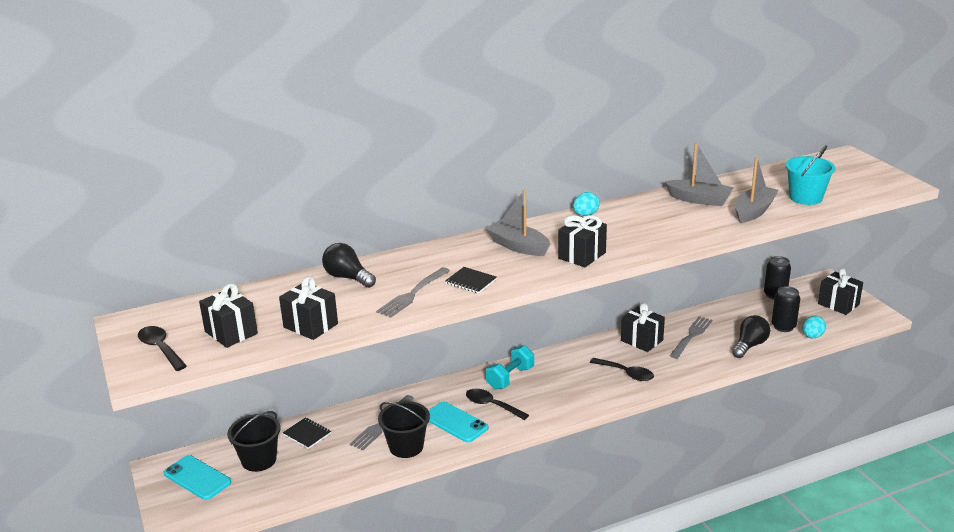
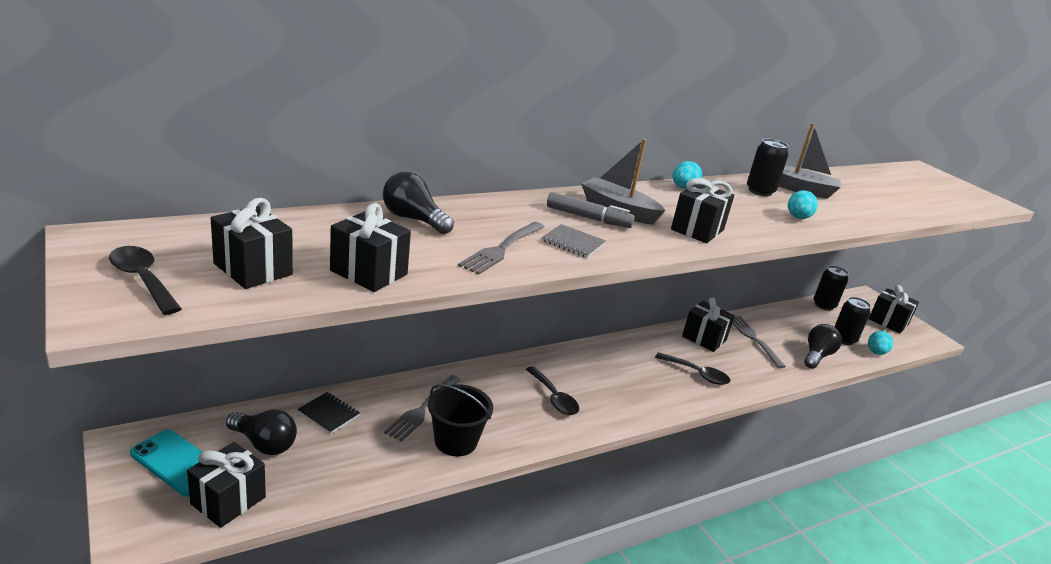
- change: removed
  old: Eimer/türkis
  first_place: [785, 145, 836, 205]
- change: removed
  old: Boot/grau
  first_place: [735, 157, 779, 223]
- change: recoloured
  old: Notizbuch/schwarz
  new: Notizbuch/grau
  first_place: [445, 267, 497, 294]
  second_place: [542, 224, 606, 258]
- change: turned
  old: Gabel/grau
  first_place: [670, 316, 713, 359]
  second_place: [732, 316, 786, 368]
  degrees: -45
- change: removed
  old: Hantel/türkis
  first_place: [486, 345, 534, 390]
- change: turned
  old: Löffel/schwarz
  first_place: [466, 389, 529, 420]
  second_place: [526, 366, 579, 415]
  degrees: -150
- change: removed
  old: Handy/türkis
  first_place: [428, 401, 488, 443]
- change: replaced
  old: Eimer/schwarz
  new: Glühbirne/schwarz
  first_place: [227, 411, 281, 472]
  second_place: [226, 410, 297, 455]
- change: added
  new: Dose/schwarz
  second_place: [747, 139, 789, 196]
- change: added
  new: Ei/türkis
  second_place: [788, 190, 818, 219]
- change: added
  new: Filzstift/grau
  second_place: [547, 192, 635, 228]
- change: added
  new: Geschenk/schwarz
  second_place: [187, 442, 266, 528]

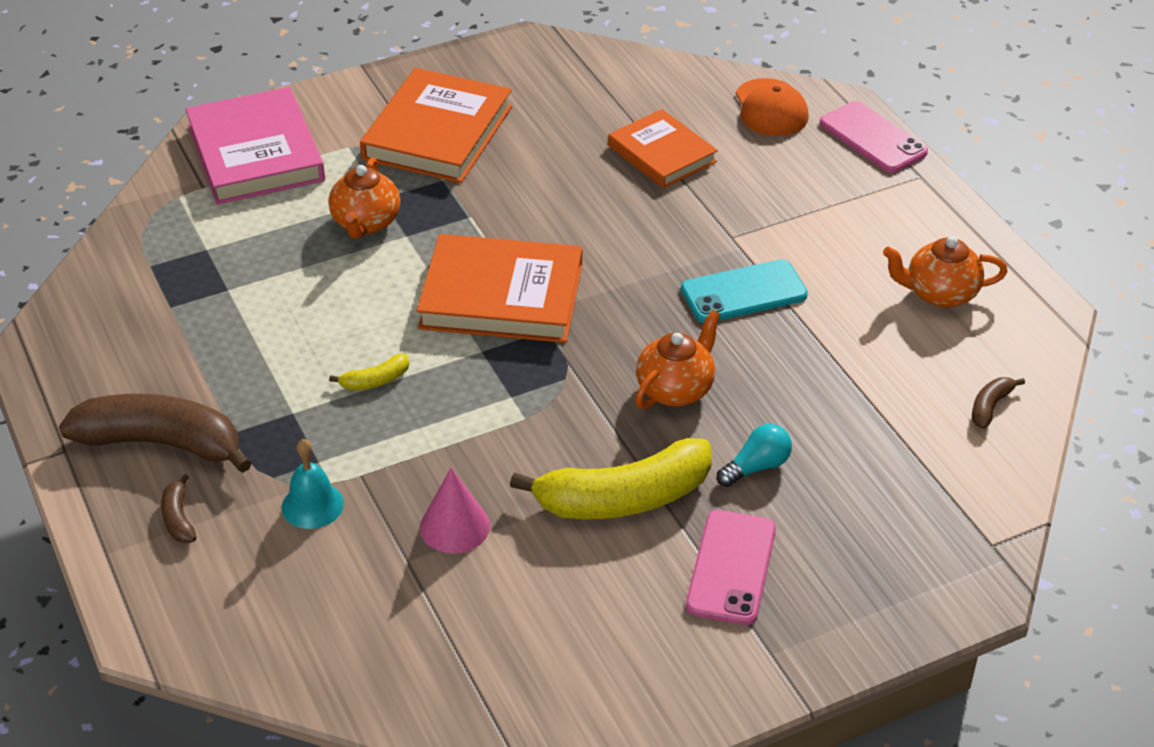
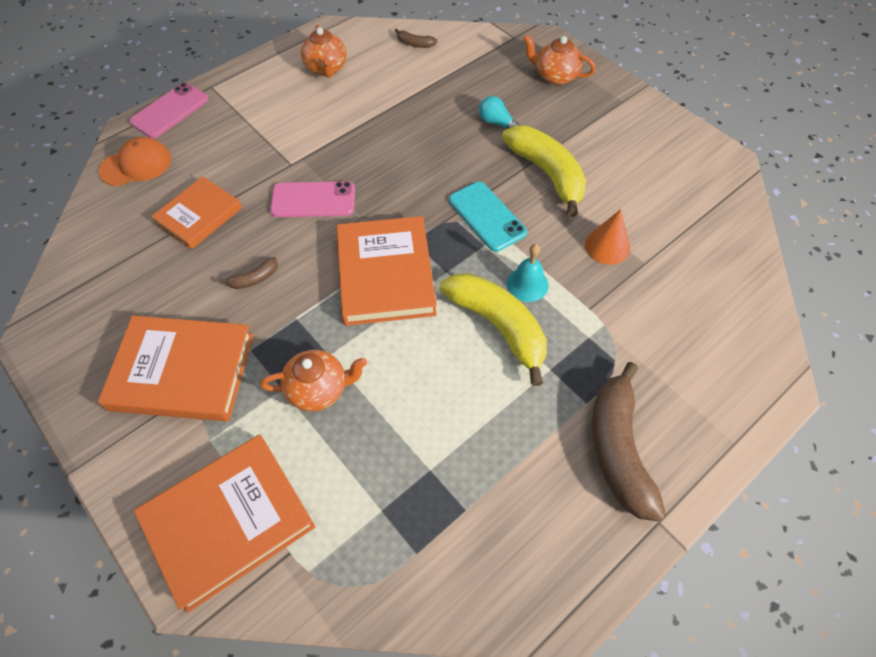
- change: recoloured
  old: Buch/rosa
  new: Buch/orange
  first_place: [185, 87, 325, 205]
  second_place: [134, 435, 315, 613]
- change: moved
  old: Handy/türkis
  first_place: [681, 259, 808, 323]
  second_place: [449, 182, 527, 252]
- change: moved
  old: Teekanne/orange
  first_place: [635, 310, 721, 409]
  second_place: [523, 34, 596, 85]
- change: resized
  old: Banane/gelb
  first_place: [329, 354, 409, 390]
  second_place: [440, 273, 547, 386]
  factor: 2.33
- change: moved
  old: Glocke/türkis
  first_place: [282, 439, 344, 529]
  second_place: [507, 244, 549, 302]
- change: recoloured
  old: Kegel/rosa
  new: Kegel/orange
  first_place: [420, 468, 490, 554]
  second_place: [585, 209, 630, 265]
- change: moved
  old: Banane/braun
  first_place: [161, 474, 197, 543]
  second_place: [219, 257, 278, 289]
- change: moved
  old: Handy/rosa
  first_place: [686, 510, 776, 625]
  second_place: [270, 181, 355, 217]

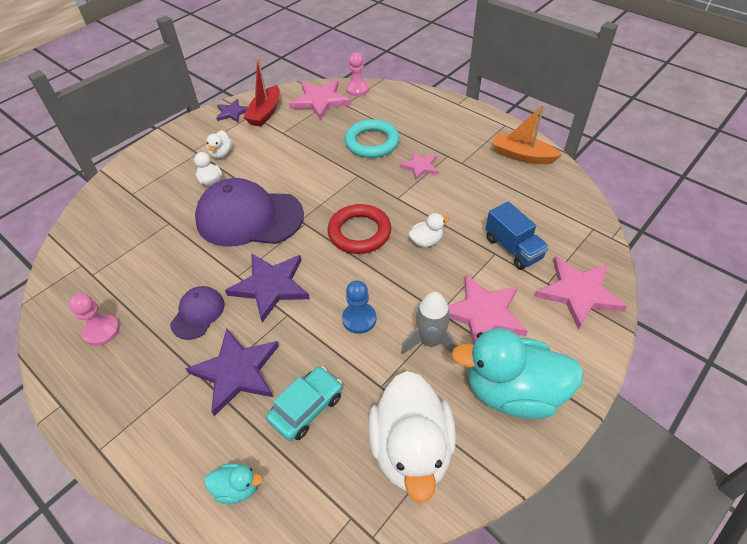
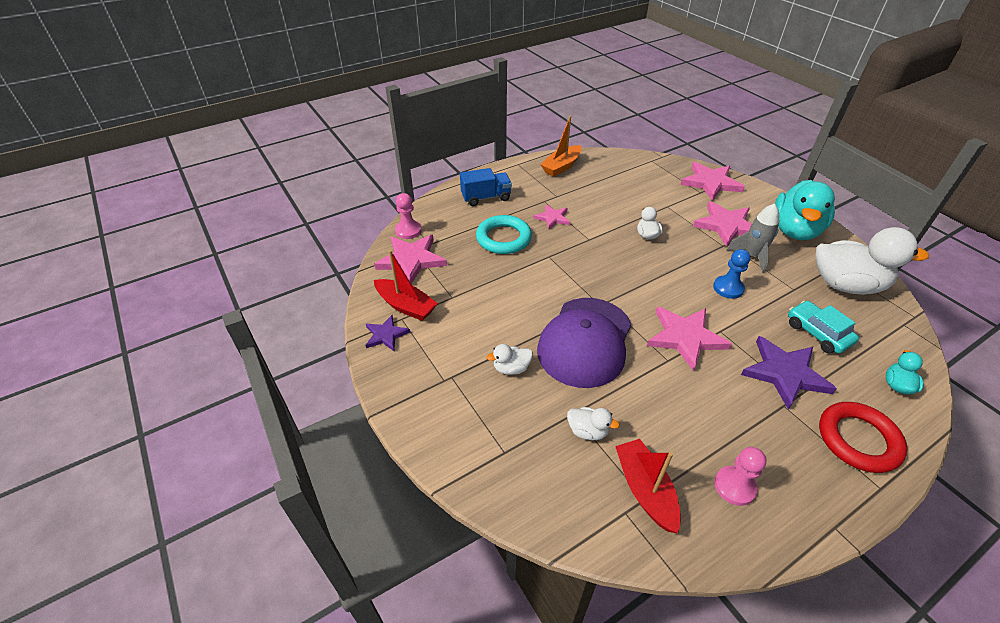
- change: moved
  old: Ente/weiß
  first_place: [206, 130, 232, 158]
  second_place: [567, 407, 620, 440]
- change: moved
  old: Lastwagen/blau
  first_place: [486, 201, 549, 270]
  second_place: [460, 168, 512, 206]
- change: moved
  old: Ring/rot
  first_place: [327, 204, 391, 254]
  second_place: [819, 402, 907, 473]
- change: recoloured
  old: Stern/lila
  new: Stern/rosa
  first_place: [225, 253, 310, 323]
  second_place: [647, 306, 732, 371]
- change: removed
  old: Kappe/lila
  first_place: [170, 286, 225, 340]
- change: added
  new: Boot/rot
  second_place: [615, 439, 681, 533]

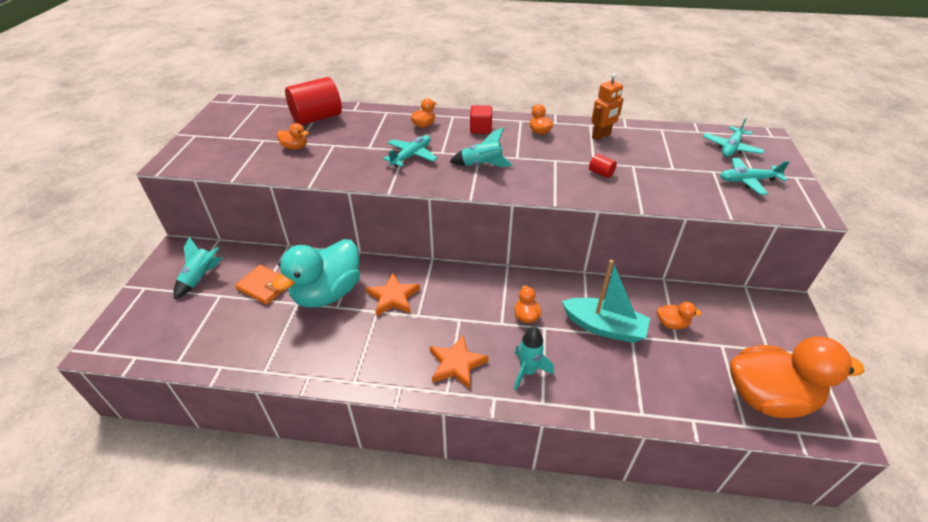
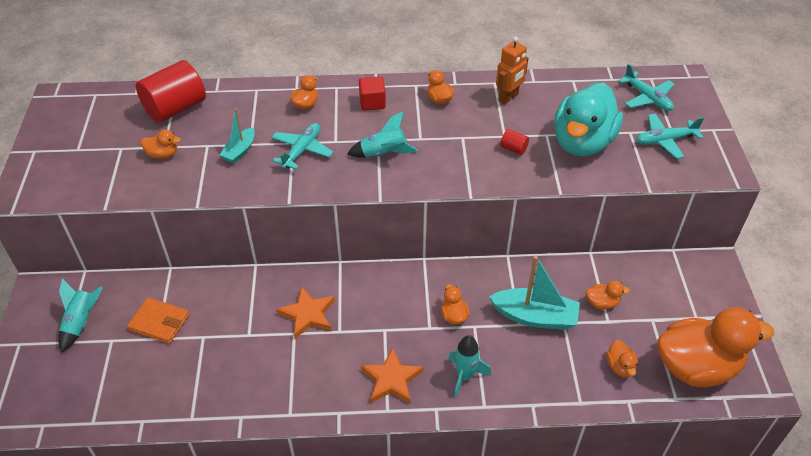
- change: turned
  old: Flugzeug/türkis
  first_place: [703, 117, 764, 157]
  second_place: [618, 64, 674, 111]
  degrees: -60
- change: moved
  old: Ente/türkis
  first_place: [272, 239, 360, 308]
  second_place: [554, 82, 623, 156]
- change: added
  new: Boot/türkis
  second_place: [220, 108, 255, 163]
- change: added
  new: Ente/orange
  second_place: [606, 340, 638, 378]

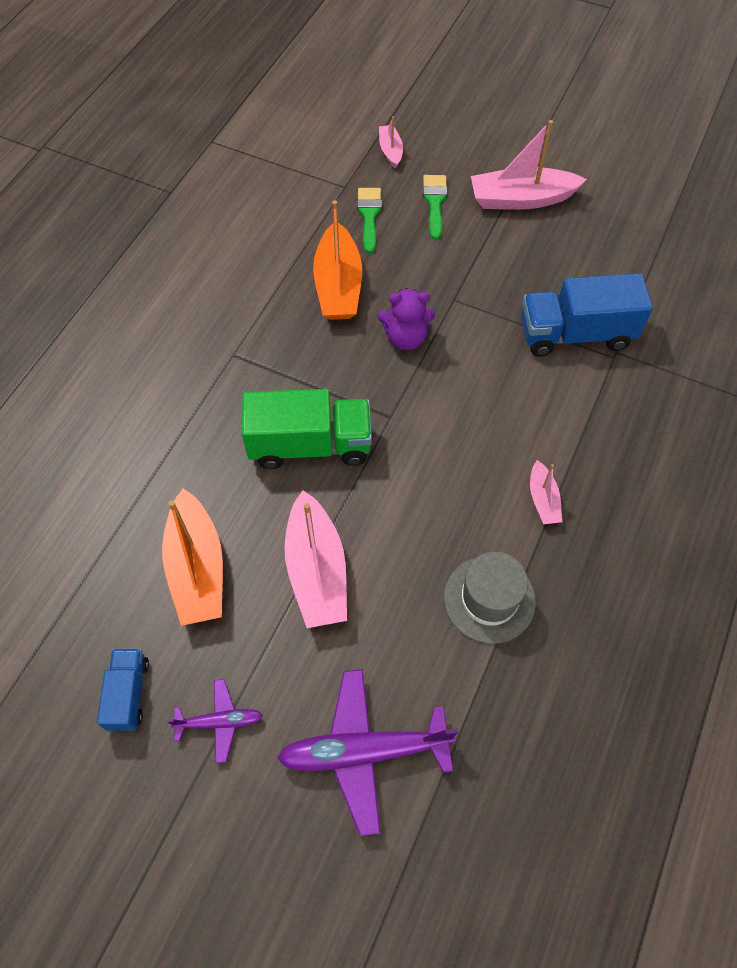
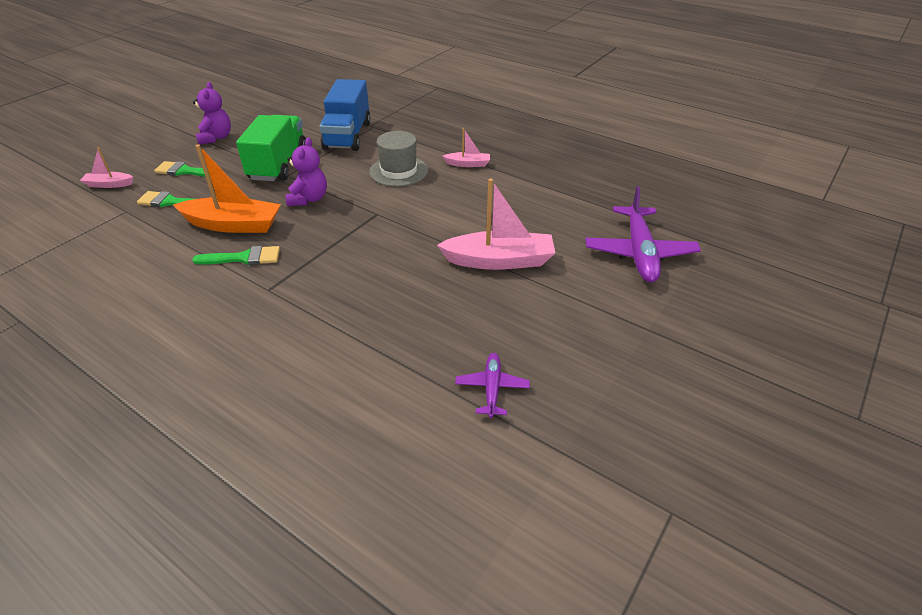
- change: replaced
  old: Boot/rosa
  new: Teddybär/lila
  first_place: [471, 120, 587, 210]
  second_place: [193, 82, 231, 145]
- change: moved
  old: Lastwagen/grün
  first_place: [242, 389, 372, 469]
  second_place: [236, 115, 306, 181]
- change: removed
  old: Boot/orange
  first_place: [162, 488, 223, 626]
- change: moved
  old: Hut/grau
  first_place: [444, 552, 536, 644]
  second_place: [369, 131, 428, 187]
- change: removed
  old: Lastwagen/blau
  first_place: [97, 649, 149, 731]
- change: moved
  old: Flugzeug/lila
  first_place: [167, 679, 263, 763]
  second_place: [455, 353, 530, 418]
- change: added
  new: Pinsel/grün
  second_place: [192, 246, 280, 265]

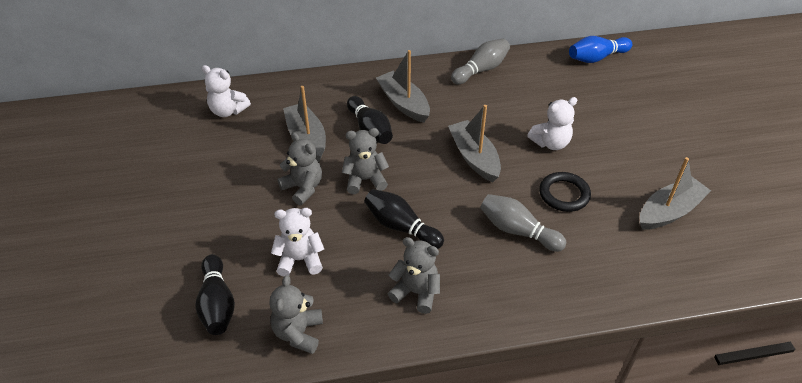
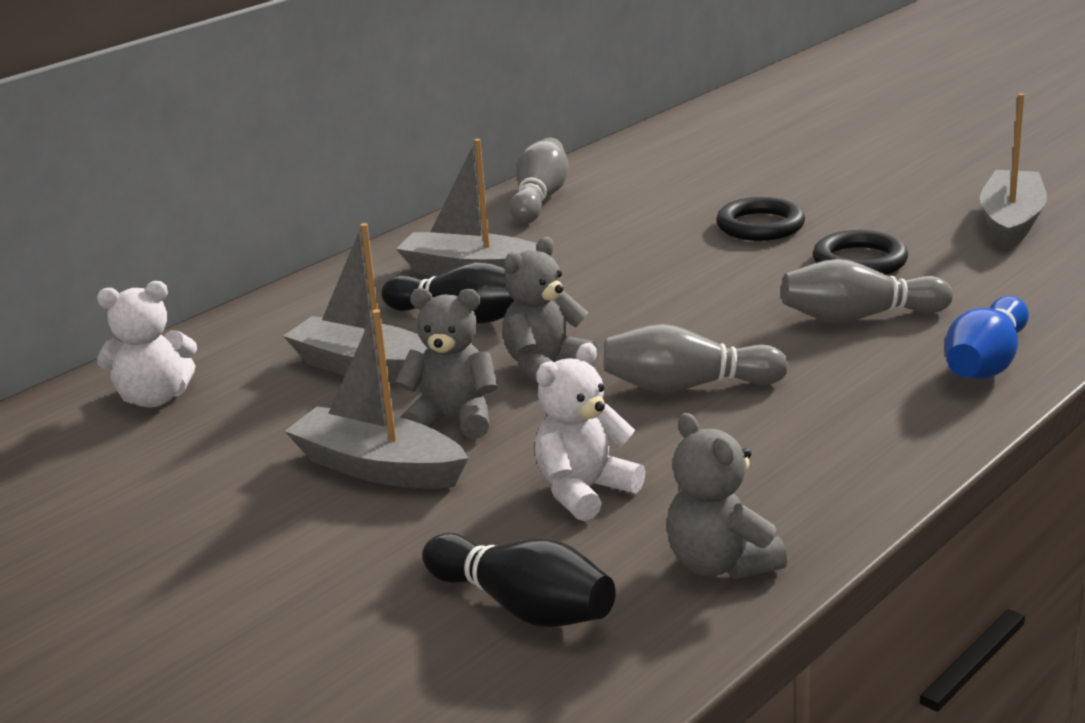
- change: moved
  old: Bowlingkegel/blau
  first_place: [569, 36, 632, 63]
  second_place: [944, 296, 1029, 379]
- change: replaced
  old: Teddybär/weiß
  new: Ring/schwarz
  first_place: [527, 97, 577, 150]
  second_place: [716, 197, 805, 241]
- change: moved
  old: Boot/grau
  first_place: [448, 105, 501, 182]
  second_place: [285, 309, 469, 489]
- change: recoloured
  old: Bowlingkegel/schwarz
  new: Bowlingkegel/grau
  first_place: [364, 189, 444, 249]
  second_place: [604, 324, 788, 392]
- change: removed
  old: Teddybär/grau
  first_place: [388, 237, 440, 314]

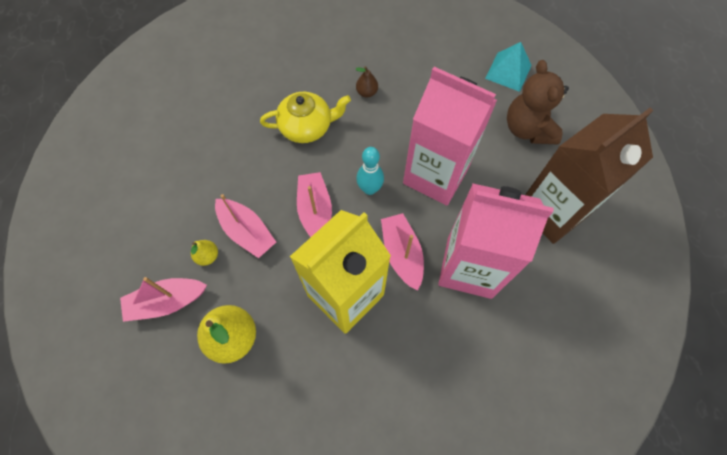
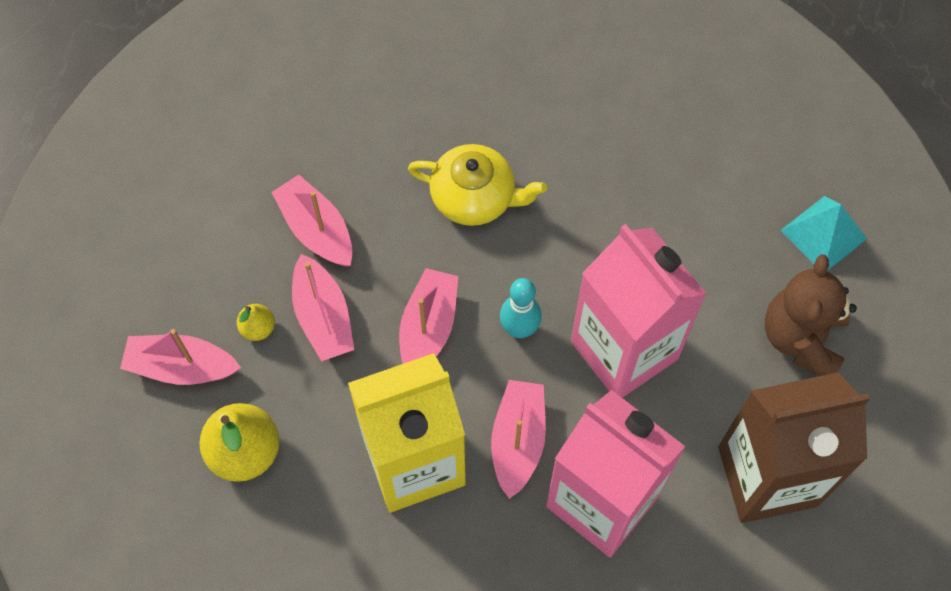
- change: removed
  old: Birne/braun
  first_place: [356, 66, 378, 97]
- change: added
  new: Boot/rosa
  second_place: [271, 175, 353, 267]

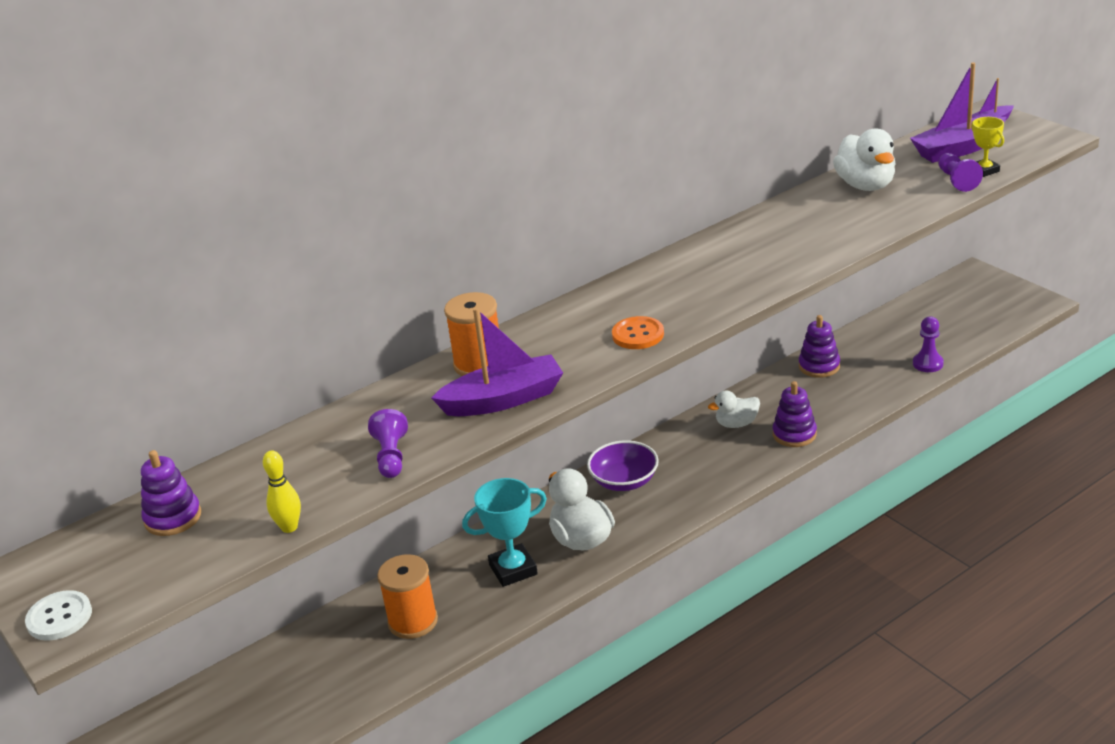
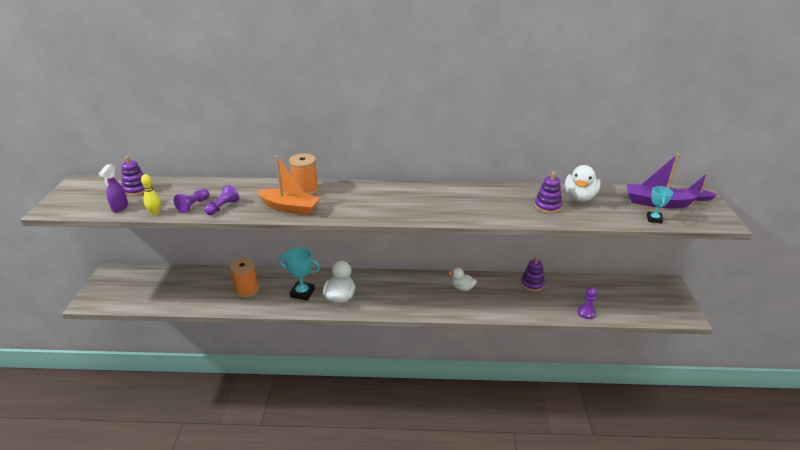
- change: recoloured
  old: Pokal/gelb
  new: Pokal/türkis
  first_place: [971, 117, 1004, 177]
  second_place: [647, 186, 673, 224]
- change: moved
  old: Bauer/lila
  first_place: [938, 153, 983, 192]
  second_place: [174, 189, 209, 213]
- change: recoloured
  old: Boot/lila
  new: Boot/orange
  first_place: [431, 308, 563, 416]
  second_place: [257, 156, 320, 215]
- change: removed
  old: Knopf/orange
  first_place: [612, 316, 664, 349]
- change: moved
  old: Stapelspielzeug/lila
  first_place: [773, 381, 817, 447]
  second_place: [534, 172, 562, 214]
- change: removed
  old: Schüssel/lila
  first_place: [587, 440, 659, 491]
- change: removed
  old: Knopf/weiß
  first_place: [25, 590, 92, 641]
- change: added
  new: Sprühflasche/lila
  second_place: [99, 164, 128, 213]

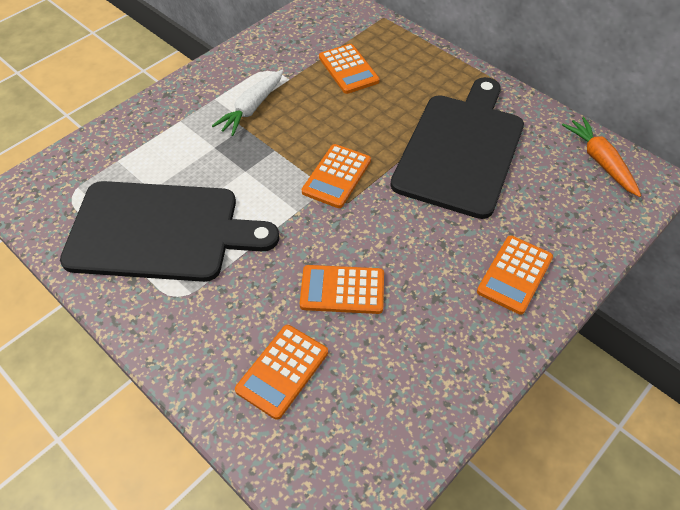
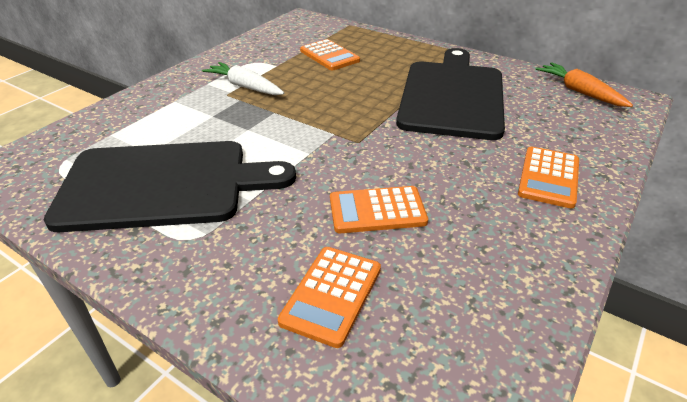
- change: turned
  old: Karotte/weiß
  first_place: [212, 70, 283, 136]
  second_place: [202, 62, 284, 95]
  degrees: 105
- change: removed
  old: Taschenrechner/orange
  first_place: [302, 144, 371, 208]

